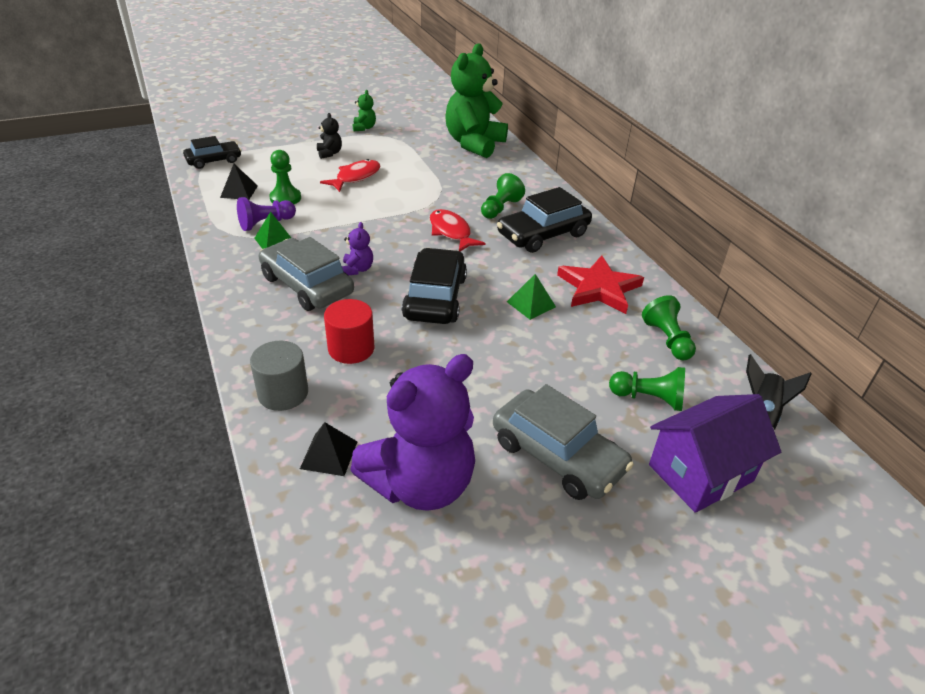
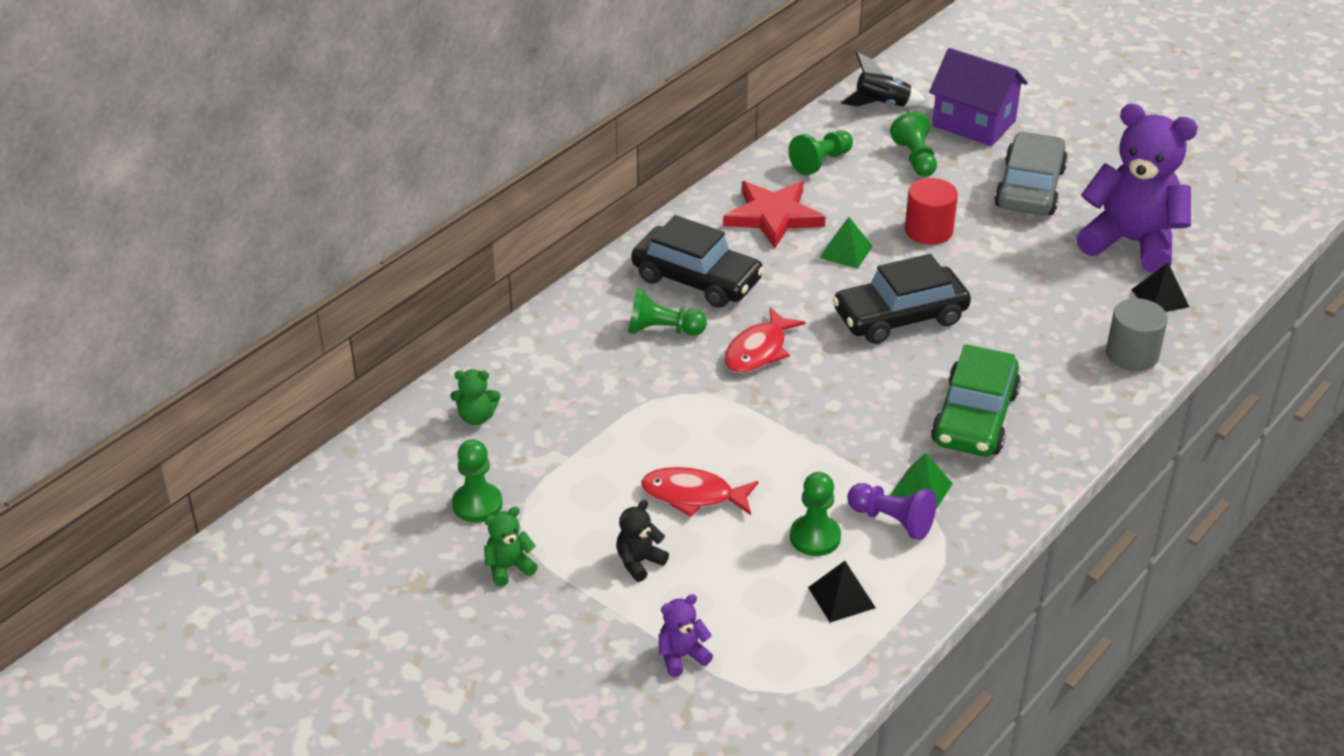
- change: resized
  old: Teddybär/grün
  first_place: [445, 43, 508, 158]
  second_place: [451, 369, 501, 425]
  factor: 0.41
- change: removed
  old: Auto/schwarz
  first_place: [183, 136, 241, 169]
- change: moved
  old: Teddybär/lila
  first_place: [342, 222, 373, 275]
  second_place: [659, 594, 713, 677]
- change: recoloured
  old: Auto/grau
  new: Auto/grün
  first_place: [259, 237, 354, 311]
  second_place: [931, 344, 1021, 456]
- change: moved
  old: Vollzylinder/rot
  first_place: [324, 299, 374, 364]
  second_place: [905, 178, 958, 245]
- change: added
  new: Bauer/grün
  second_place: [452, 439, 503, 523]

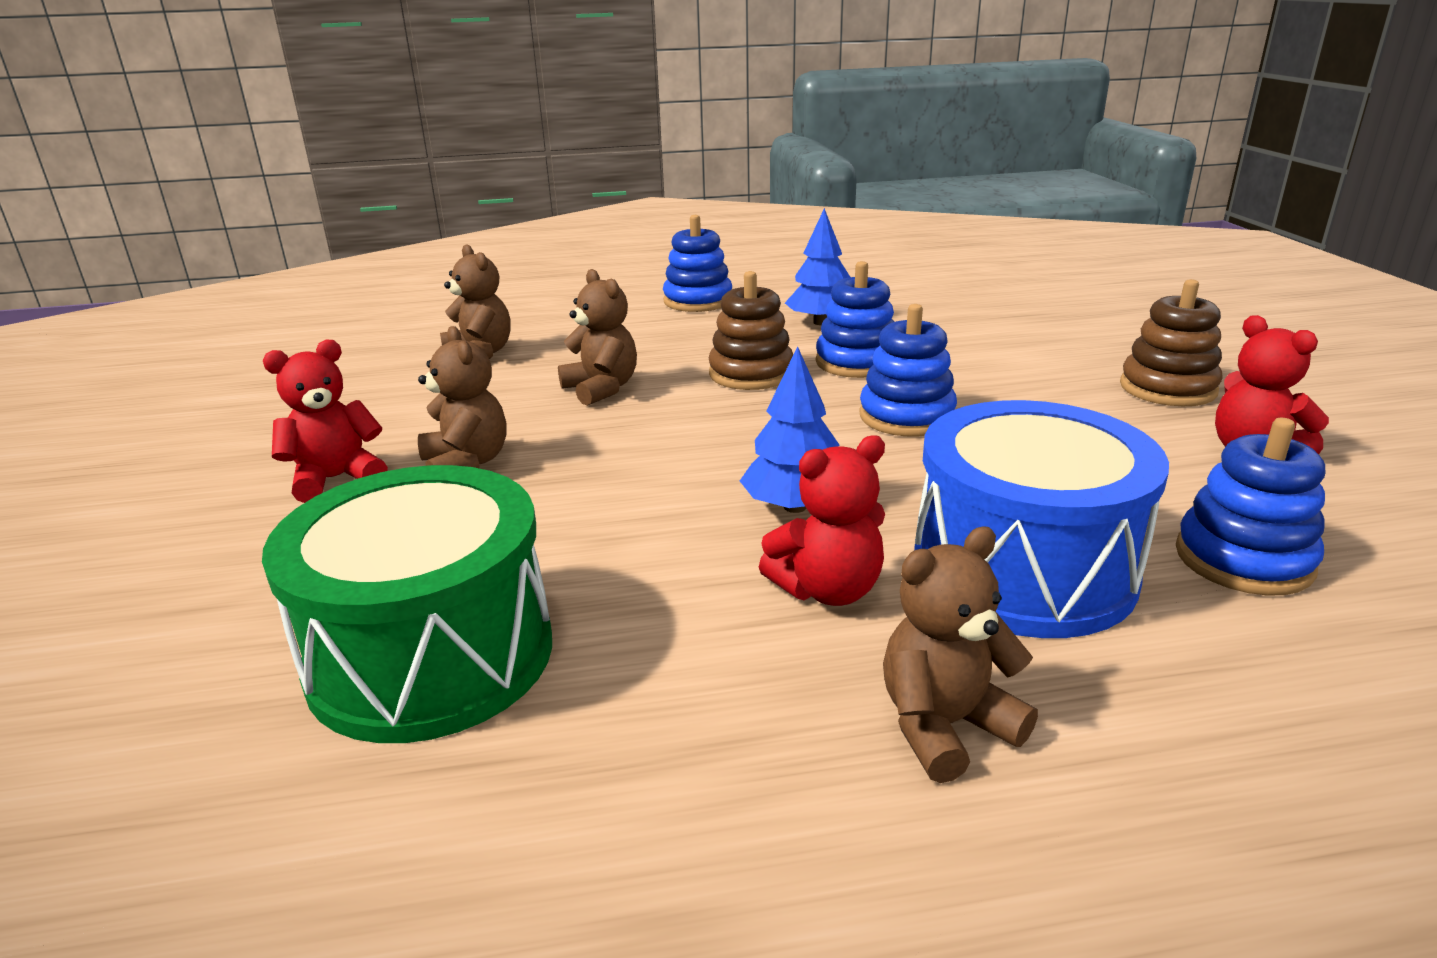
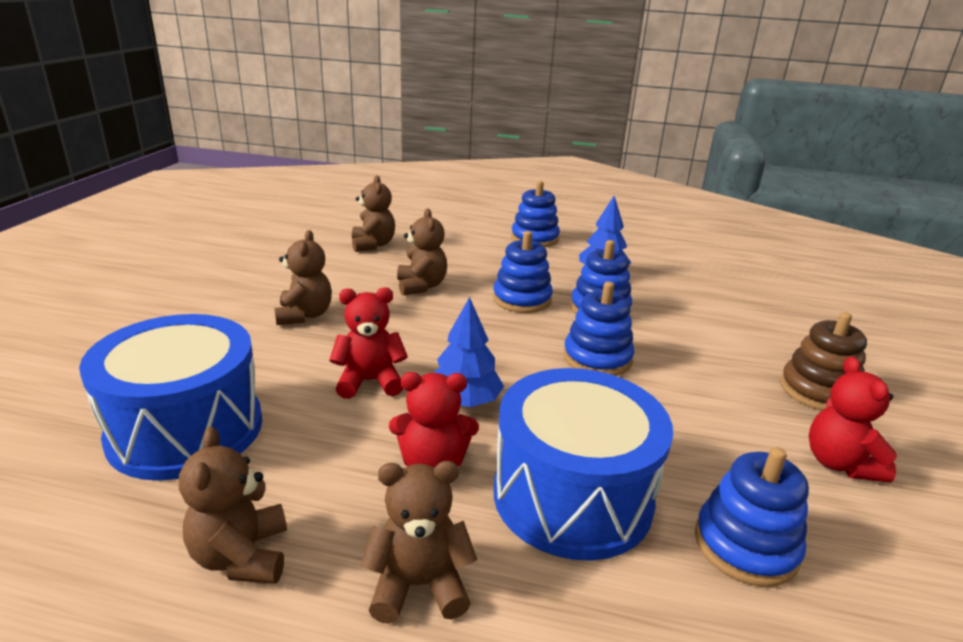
- change: recoloured
  old: Stapelspielzeug/braun
  new: Stapelspielzeug/blau
  first_place: [709, 271, 793, 390]
  second_place: [493, 231, 553, 313]
- change: moved
  old: Teddybär/rot
  first_place: [263, 339, 388, 503]
  second_place: [329, 287, 408, 399]
- change: recoloured
  old: Trommel/grün
  new: Trommel/blau
  first_place: [262, 465, 552, 743]
  second_place: [79, 314, 262, 480]
- change: added
  new: Teddybär/braun
  second_place: [179, 427, 287, 584]

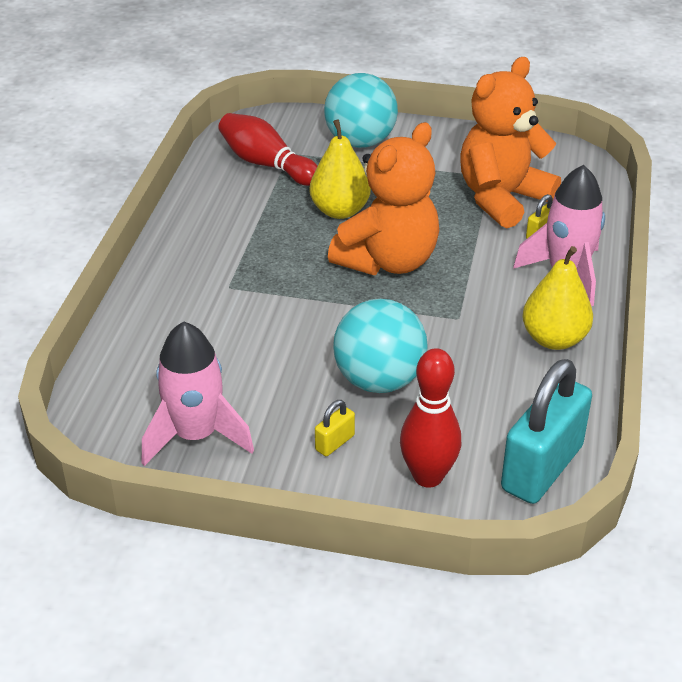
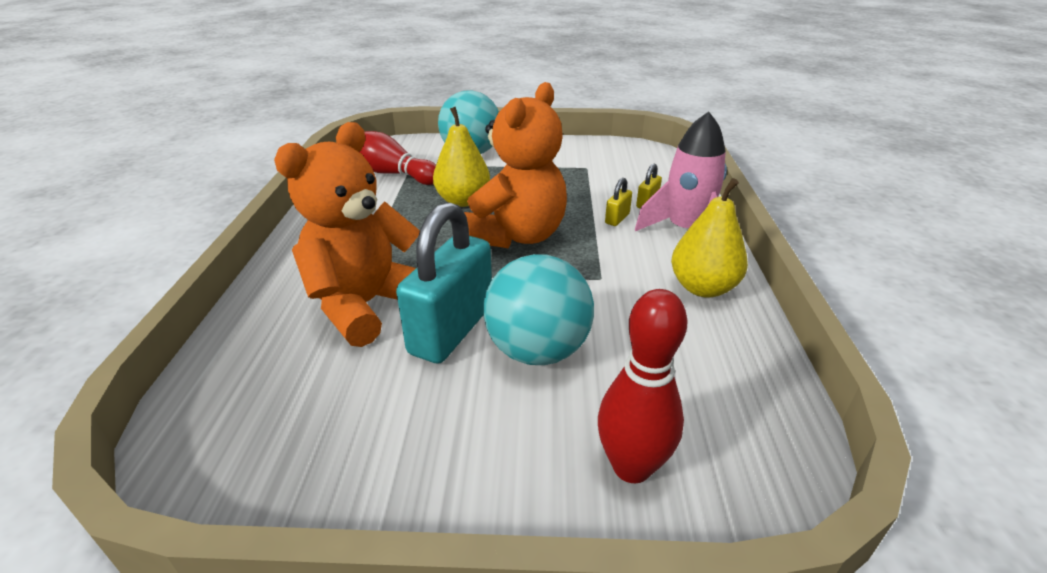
- change: moved
  old: Teddybär/orange
  first_place: [460, 57, 561, 228]
  second_place: [274, 122, 420, 347]
- change: removed
  old: Rakete/rosa
  first_place: [142, 321, 254, 466]
- change: moved
  old: Vorhängeschloss/türkis
  first_place: [501, 359, 592, 504]
  second_place: [396, 202, 492, 364]
- change: moved
  old: Vorhängeschloss/gelb
  first_place: [315, 400, 355, 456]
  second_place: [605, 178, 632, 226]

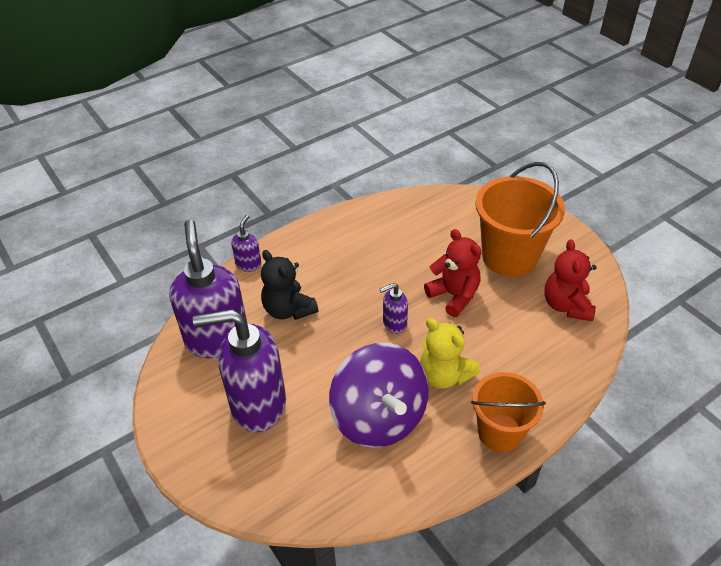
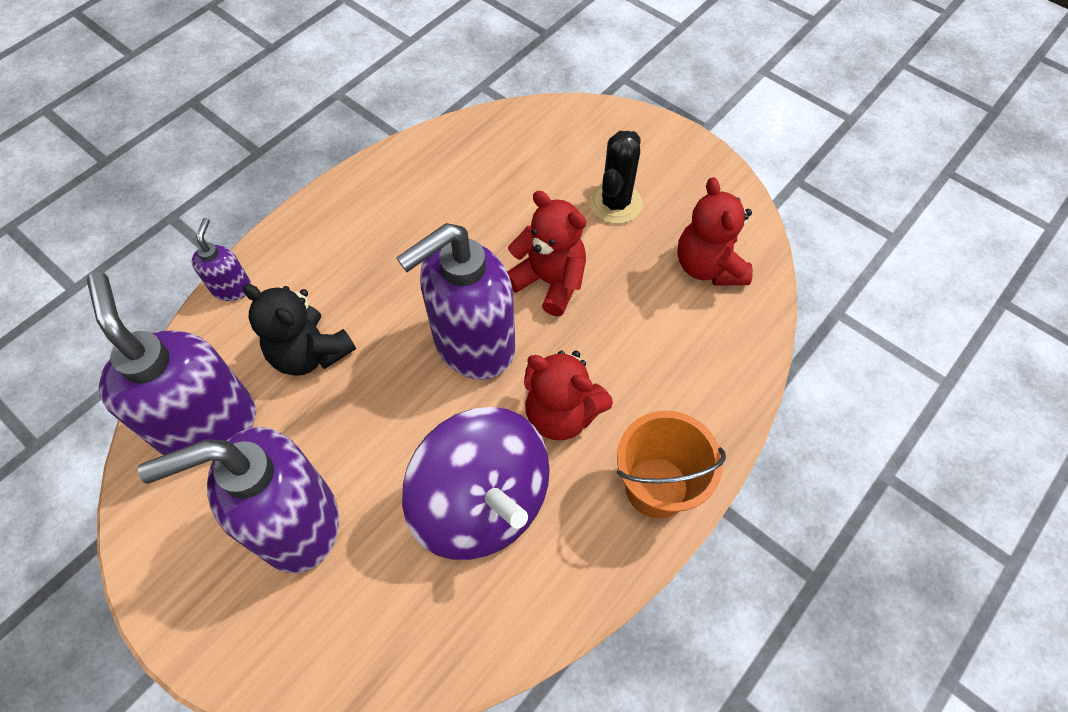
- change: replaced
  old: Eimer/orange
  new: Kaktus/schwarz
  first_place: [475, 162, 565, 277]
  second_place: [589, 131, 642, 224]
- change: resized
  old: Seifenspender/lila
  first_place: [380, 283, 408, 334]
  second_place: [396, 223, 515, 379]
  factor: 2.19
- change: recoloured
  old: Teddybär/gelb
  new: Teddybär/rot
  first_place: [420, 318, 480, 389]
  second_place: [524, 350, 613, 440]

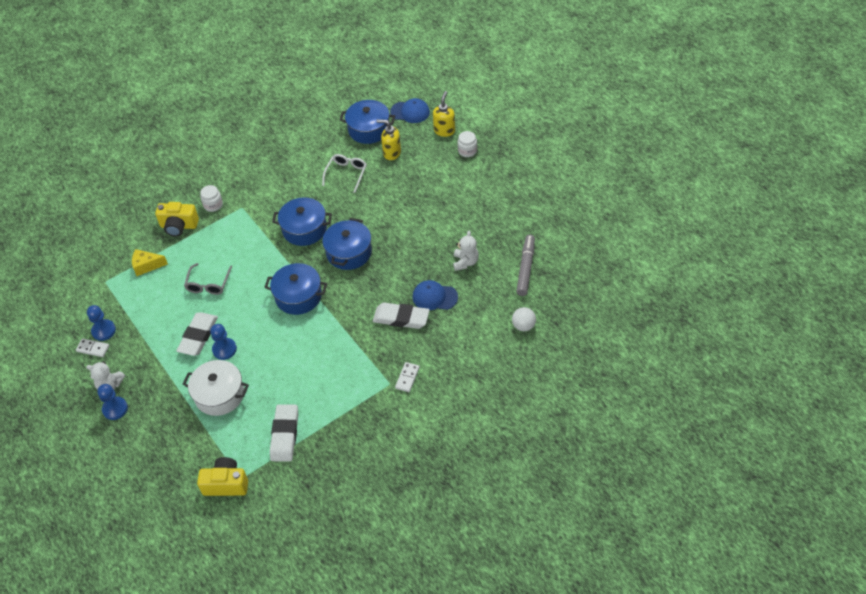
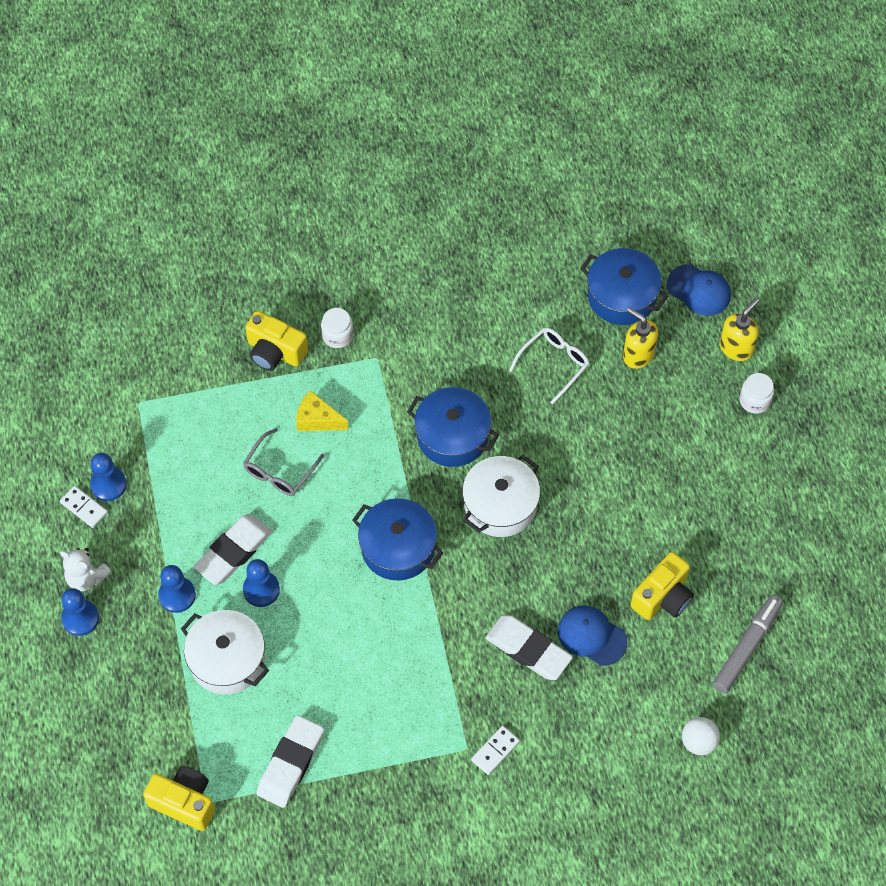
- change: recoloured
  old: Kochtopf/blau
  new: Kochtopf/weiß
  first_place: [322, 218, 372, 270]
  second_place: [462, 455, 540, 537]
- change: replaced
  old: Teddybär/weiß
  new: Kamera/gelb
  first_place: [453, 231, 479, 271]
  second_place: [631, 552, 694, 620]
- change: moved
  old: Käse/gelb
  first_place: [132, 249, 168, 276]
  second_place: [296, 390, 348, 431]
- change: added
  new: Bauer/blau
  second_place: [158, 565, 196, 613]

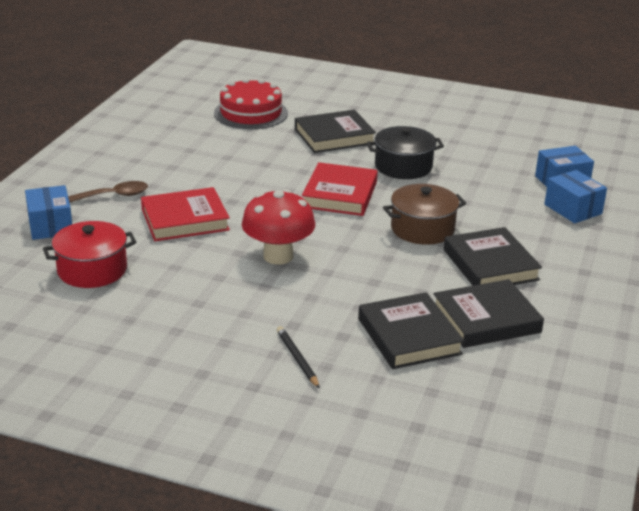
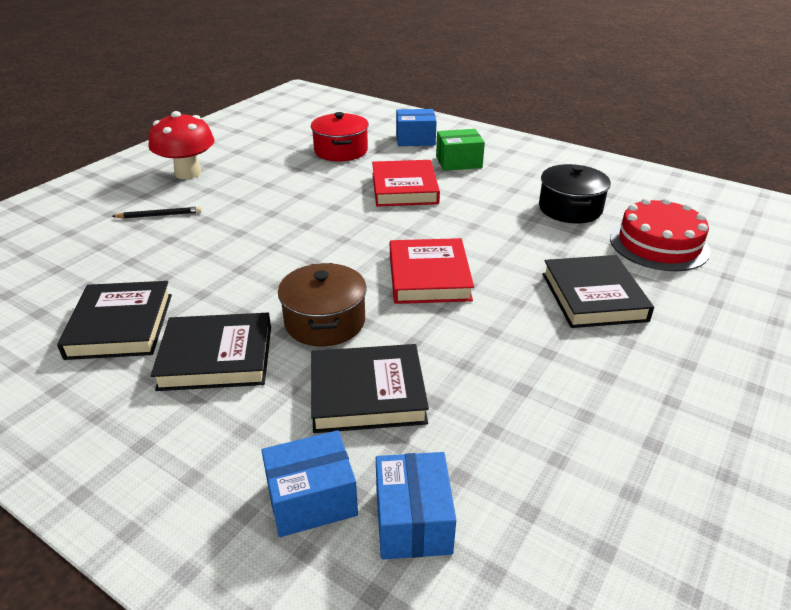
- change: moved
  old: Kochtopf/schwarz
  first_place: [367, 126, 444, 179]
  second_place: [539, 164, 611, 223]
- change: turned
  old: Buch/rot
  first_place: [302, 162, 378, 216]
  second_place: [390, 238, 474, 304]
  degrees: 60
- change: replaced
  old: Löffel/braun
  new: Schachtel/grün
  first_place: [68, 181, 148, 203]
  second_place: [436, 129, 485, 171]
- change: moved
  old: Pilz/rot
  first_place: [242, 189, 315, 265]
  second_place: [148, 111, 215, 179]
- change: moved
  old: Buch/schwarz
  first_place: [358, 292, 464, 369]
  second_place: [311, 344, 429, 433]

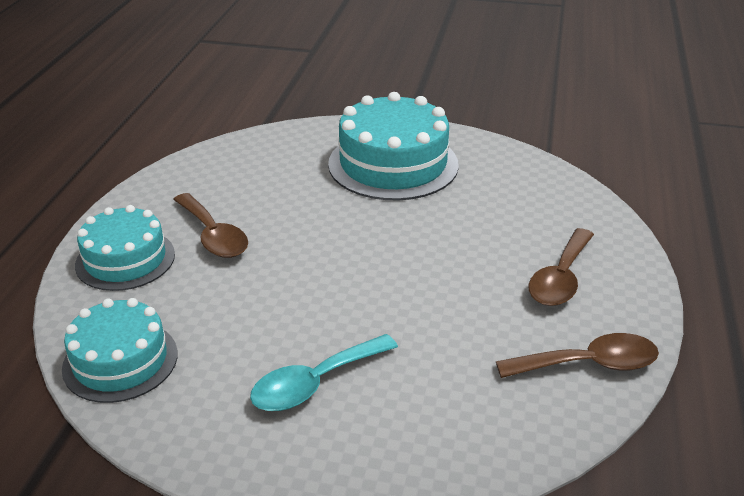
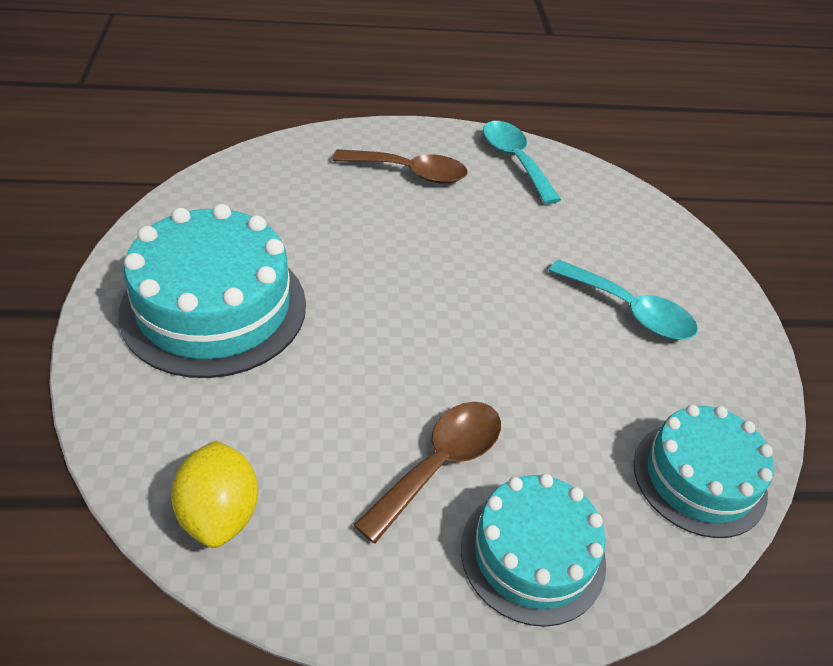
- change: recoloured
  old: Löffel/braun
  new: Löffel/türkis
  first_place: [496, 333, 659, 378]
  second_place: [483, 121, 561, 204]
- change: added
  new: Zitrone/gelb
  second_place: [171, 441, 258, 548]

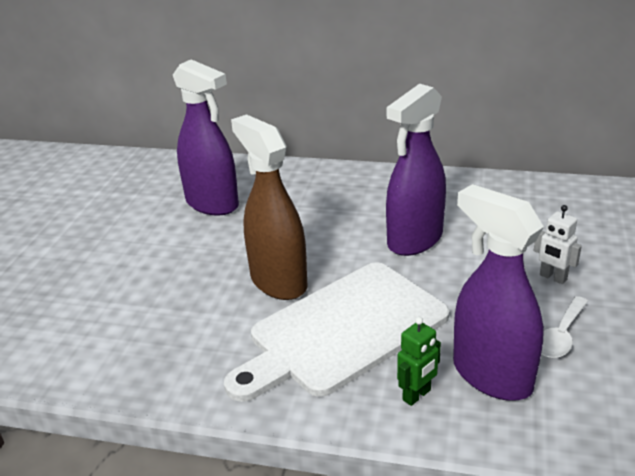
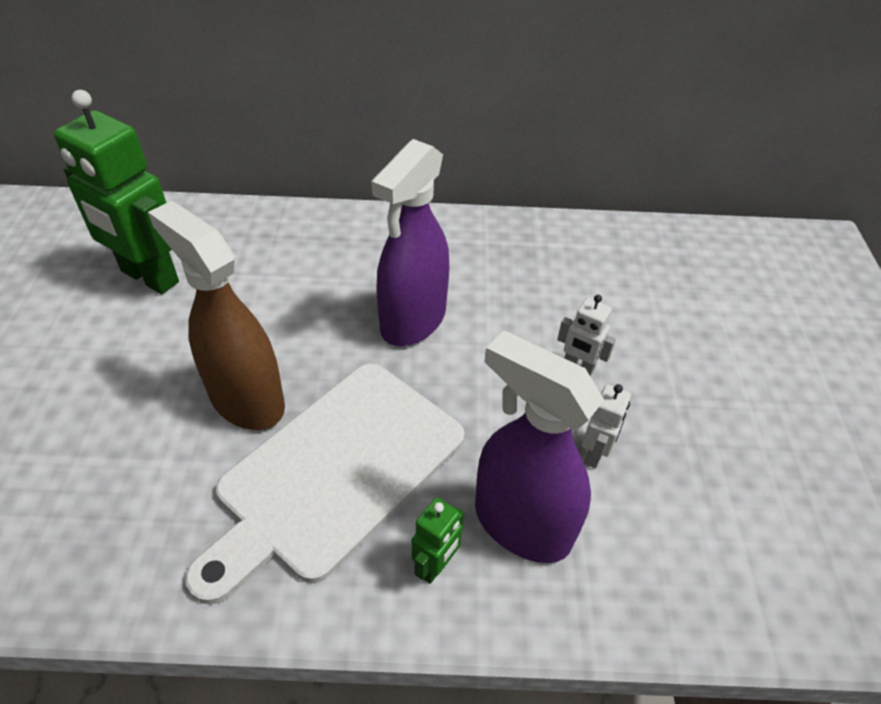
- change: replaced
  old: Sprühflasche/lila
  new: Roboter/grün
  first_place: [173, 59, 239, 215]
  second_place: [54, 90, 179, 294]
- change: replaced
  old: Löffel/weiß
  new: Roboter/weiß
  first_place: [541, 296, 588, 358]
  second_place: [582, 384, 631, 469]

